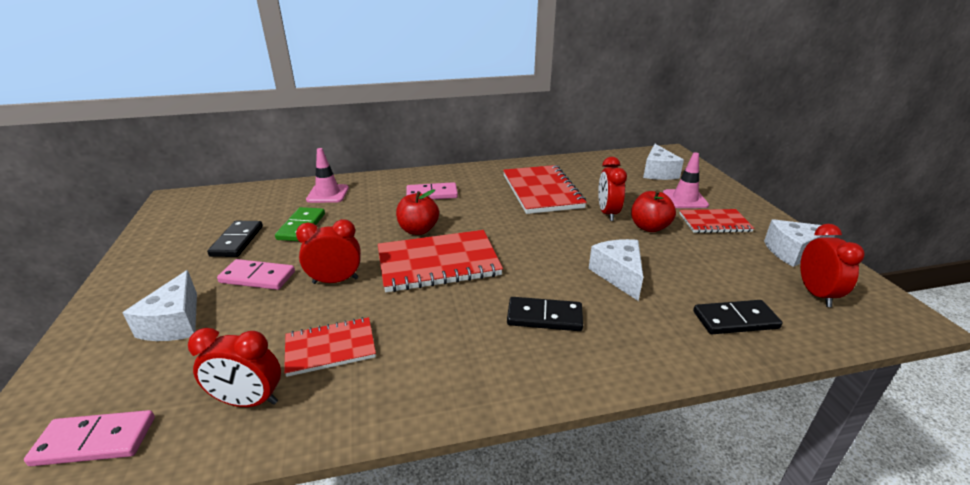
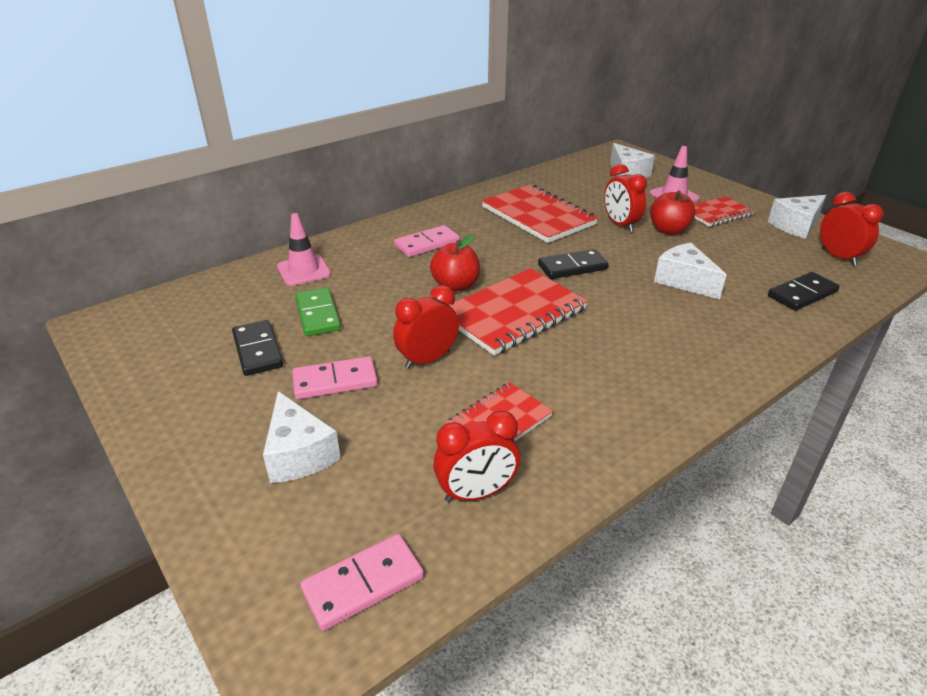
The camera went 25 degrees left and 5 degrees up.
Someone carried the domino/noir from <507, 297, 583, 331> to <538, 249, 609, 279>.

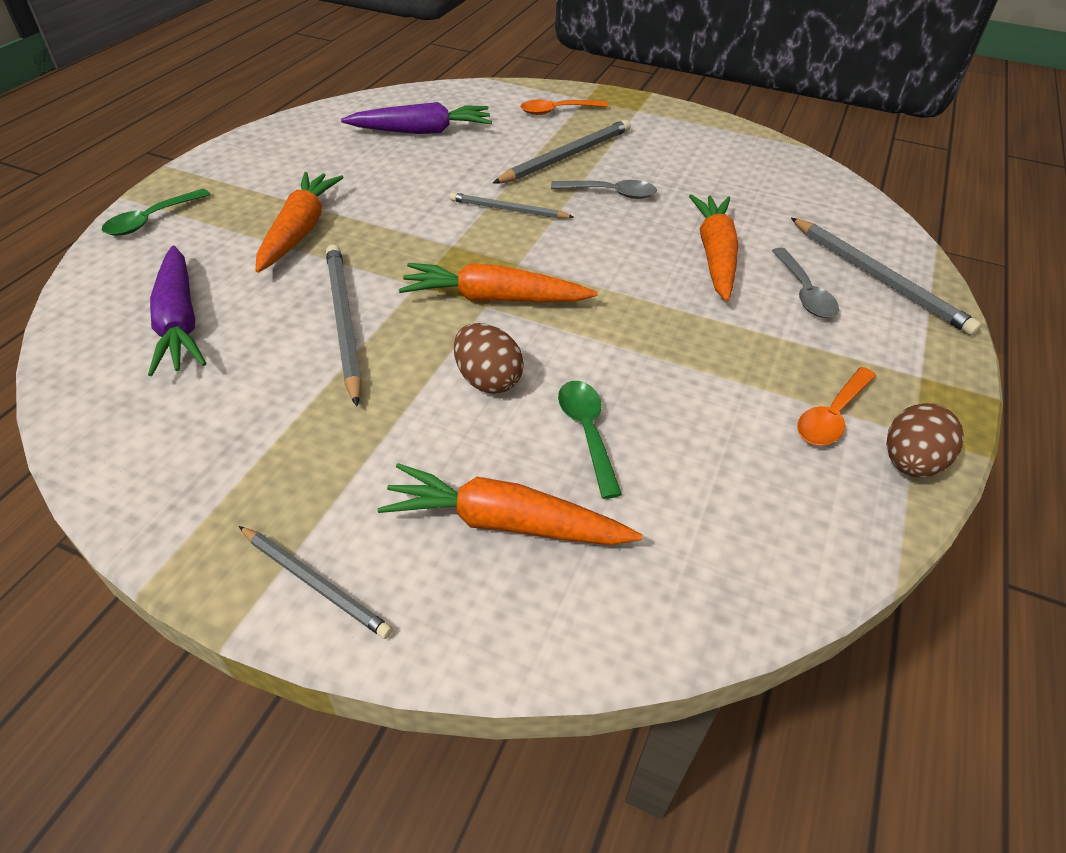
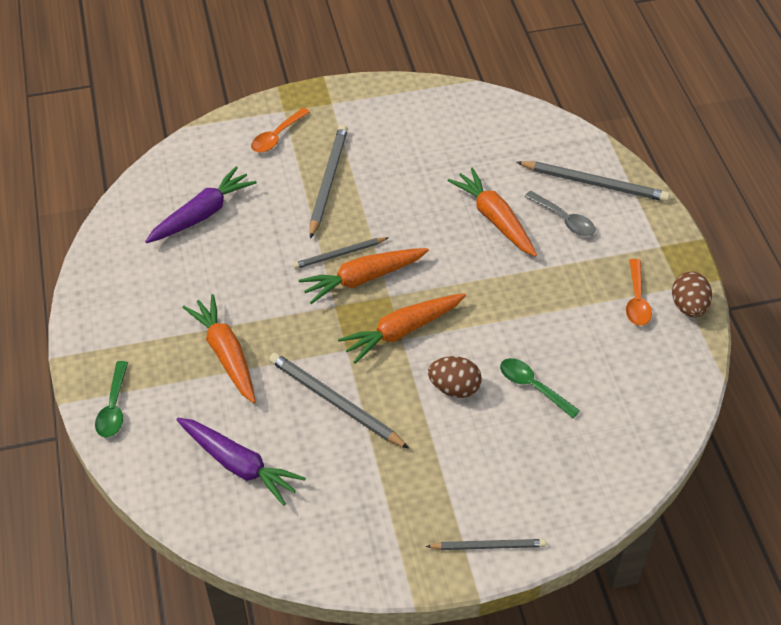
The camera went 35 degrees left and 5 degrees up.
Someone carried the carotte/orange from <378, 463, 642, 545> to <299, 248, 429, 304>.
Someone took away the cuillère/gris at <551, 180, 657, 199>.

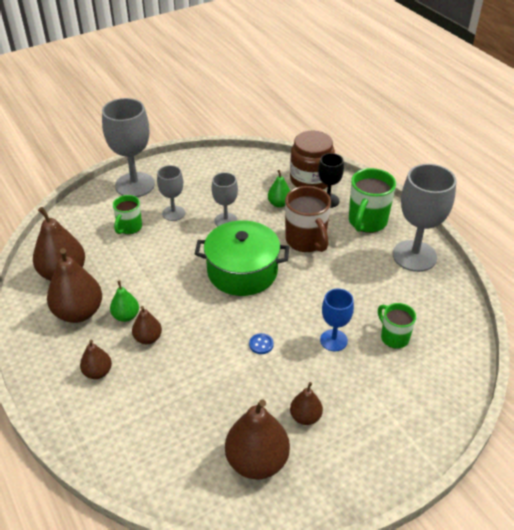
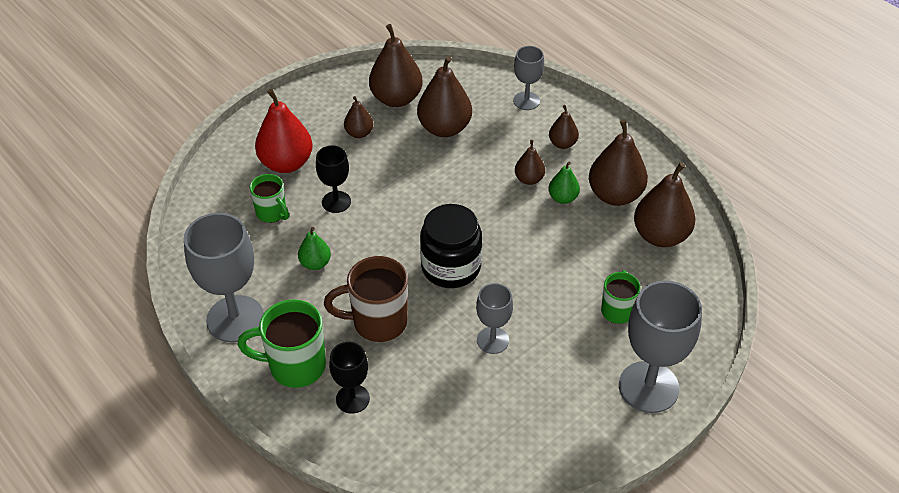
The camera went 170 degrees right and 5 degrees up.
Someone rotated the tasse/vert at <349, 168, 396, 233> by 105 degrees counterclockwise.
Someone put down the poire/rouge at <255, 89, 313, 173>.
Someone carried the poire/vert from <268, 170, 290, 208> to <298, 227, 331, 270>.
Someone repainted the verre à pied/bleu at <320, 288, 354, 351>, which became the verre à pied/noir at <316, 145, 351, 213>.
Someone rotated the tasse/marron at <285, 186, 331, 252> by 60 degrees counterclockwise.
Someone put down the poire/marron at <417, 56, 472, 137>.
Someone swapped the marmite/vert at <195, 220, 289, 296> for the bocal/noir at <420, 204, 482, 288>.
Someone carried the verre à pied/gris from <157, 165, 185, 221> to <513, 46, 544, 110>.
Someone took away the bouton/bleu at <249, 333, 274, 354>.
Someone took away the bocal/marron at <290, 131, 335, 190>.

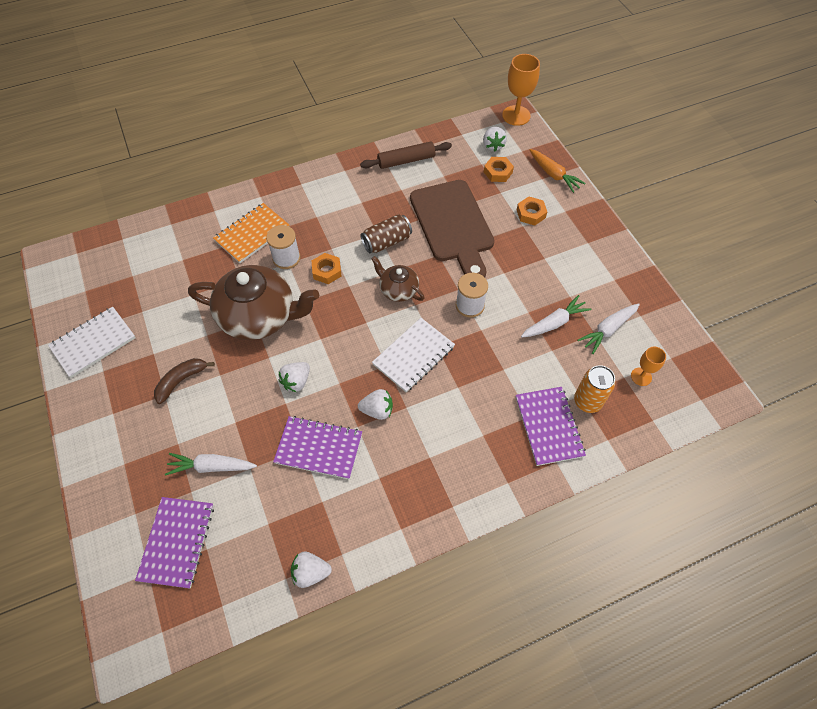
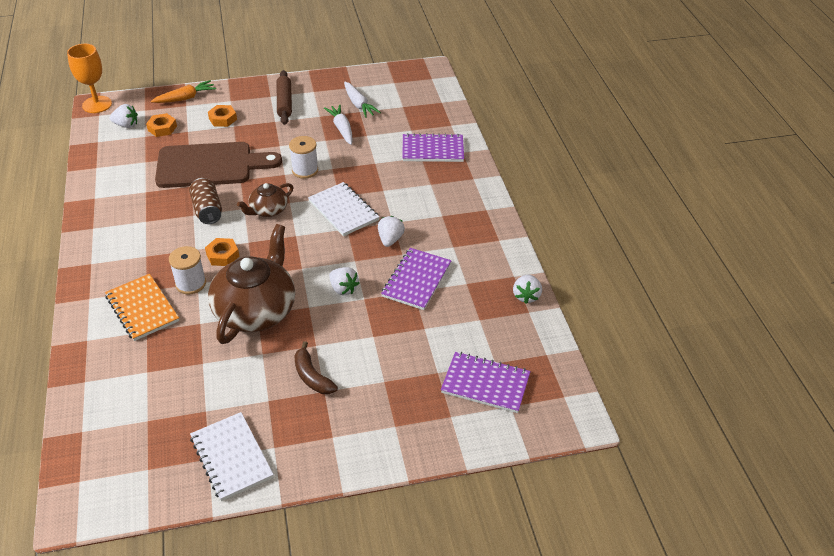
The camera went 80 degrees left and 15 degrees down.
Someone carried the rouleau à pâtisserie/marron from <360, 141, 452, 169> to <277, 70, 292, 125>.
Someone took away the carotte/blanc at <165, 453, 257, 476>.
Someone took away the canette/orange at <574, 365, 615, 413>.
Someone took away the verre à pied/orange at <631, 347, 666, 386>.

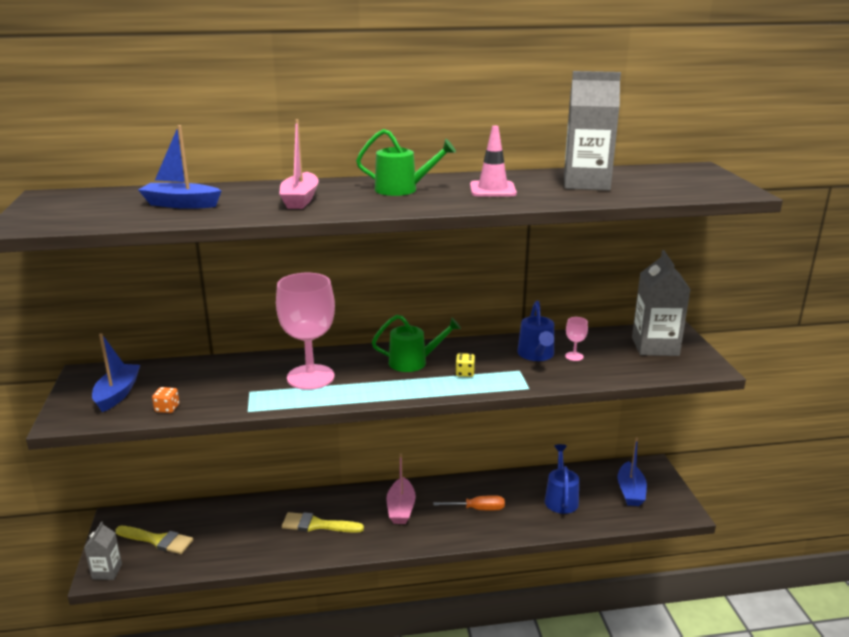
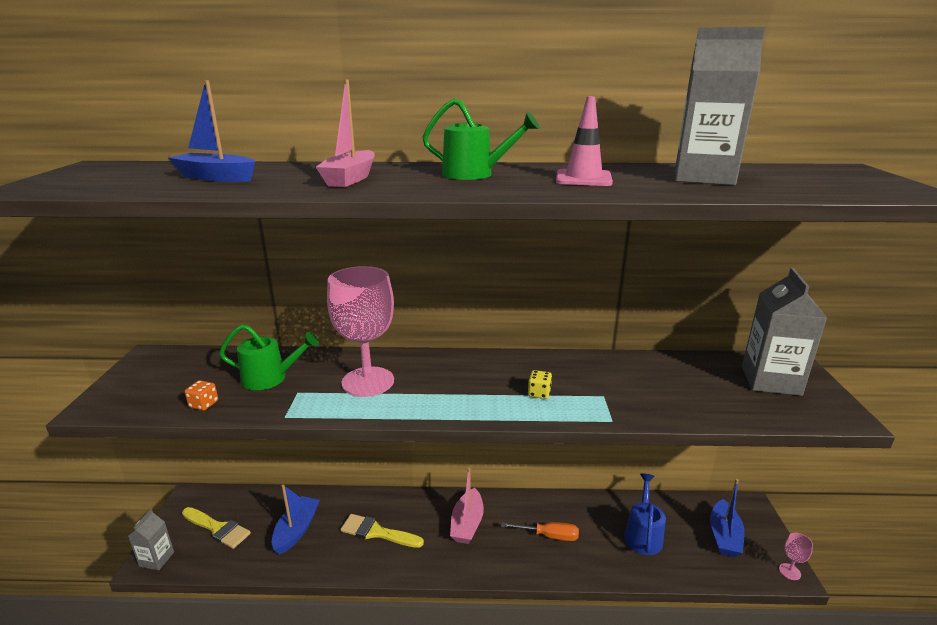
The camera went 10 degrees right and 0 degrees up.
Someone carried the arrosoir/vert from <372, 315, 461, 372> to <219, 324, 319, 390>.
Someone carried the bateau/bleu from <92, 333, 140, 412> to <272, 485, 320, 554>.
Someone carried the verre à pied/rose from <565, 317, 588, 361> to <779, 533, 813, 580>.
Someone took away the arrosoir/bleu at <517, 301, 554, 361>.

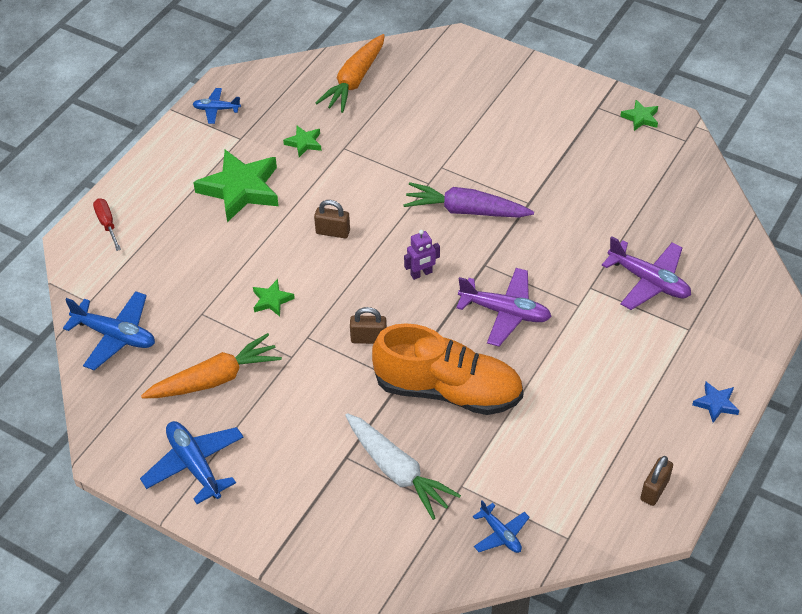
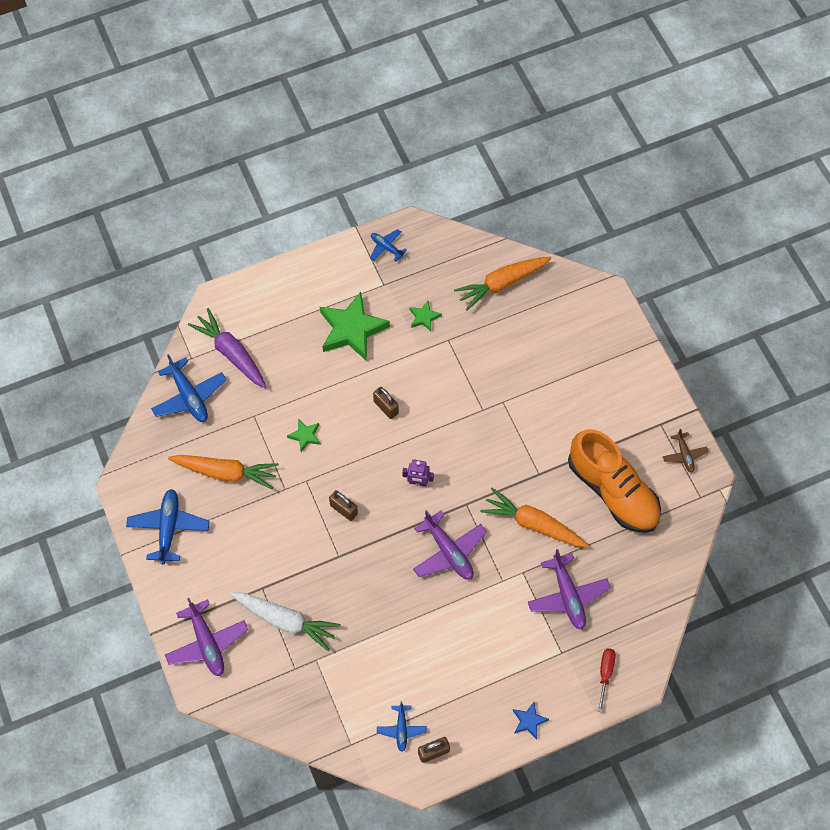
The camera went 35 degrees right and 15 degrees up.
Someone put down the avion/violet at <165, 598, 248, 676>.
Someone carried the carotte/violet from <403, 182, 534, 218> to <188, 308, 266, 388>.
Someone rotated the carotte/blanc at <345, 413, 461, 520> by 60 degrees counterclockwise.
Someone carried the avion/bleu from <473, 501, 530, 553> to <377, 701, 427, 752>.
Someone put down the carotte/orange at <480, 488, 589, 548>.
Someone carried the chaussure/orange from <372, 323, 523, 415> to <568, 429, 661, 533>.
Someone carried the tournevis/rouge from <93, 198, 121, 251> to <598, 648, 616, 712>.
Someone swapped the étoile/vert at <620, 100, 658, 131> for the avion/marron at <663, 429, 709, 472>.

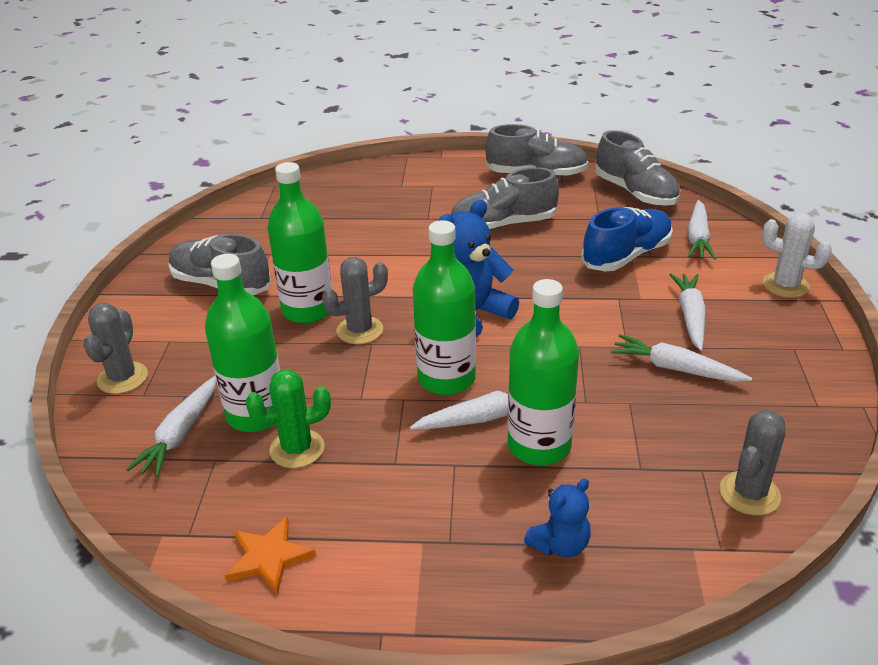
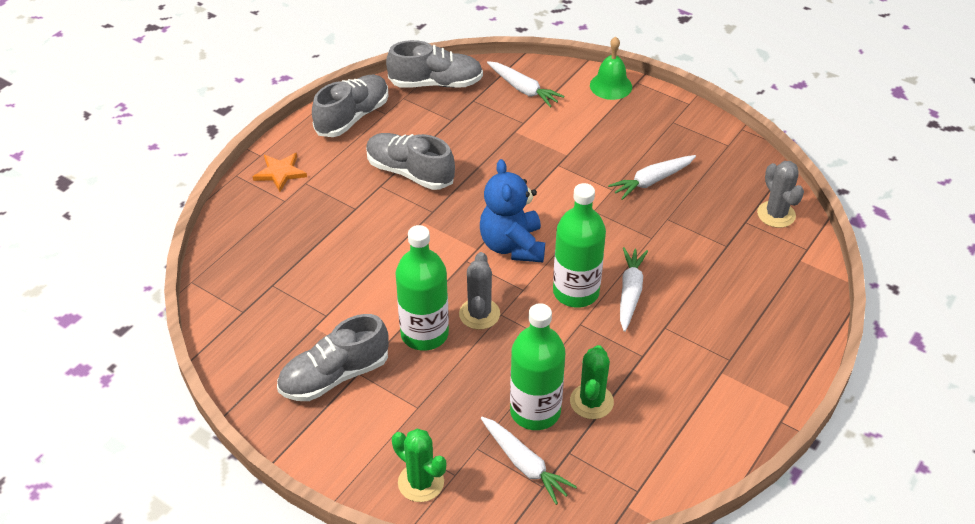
The camera went 60 degrees left and 10 degrees up.
Someone carried the étoile/orange from <224, 516, 316, 594> to <253, 153, 307, 192>.
Someone rotated the chaussure/gris at <451, 168, 559, 231> by 105 degrees clockwise.
Someone repainted the cactus/gris at <83, 303, 148, 394>, which became the cactus/vert at <392, 429, 446, 502>.
Someone swapped the cactus/blanc at <762, 213, 832, 298> for the cloche/vert at <590, 37, 632, 100>.
Someone took away the bouteille/vert at <507, 279, 579, 465>.
Someone took away the ours en peluche/bleu at <524, 479, 591, 558>.
Someone took away the chaussure/bleu at <581, 207, 673, 272>.
Someone took away the carotte/blanc at <669, 273, 706, 351>.

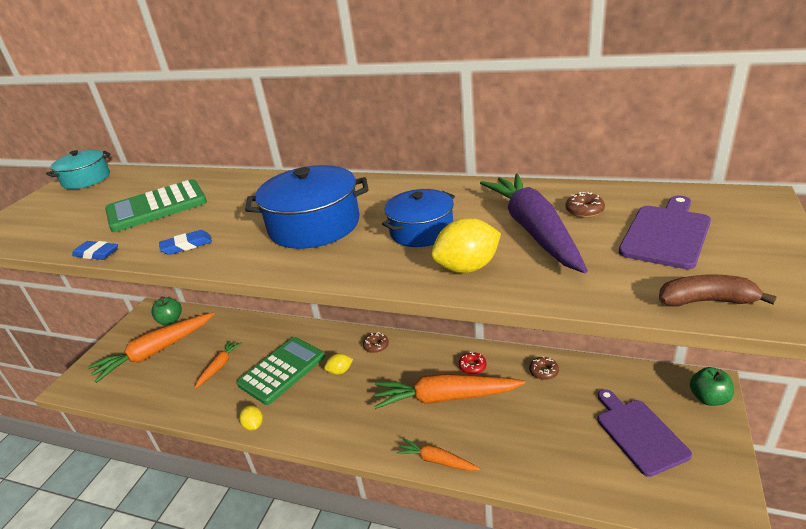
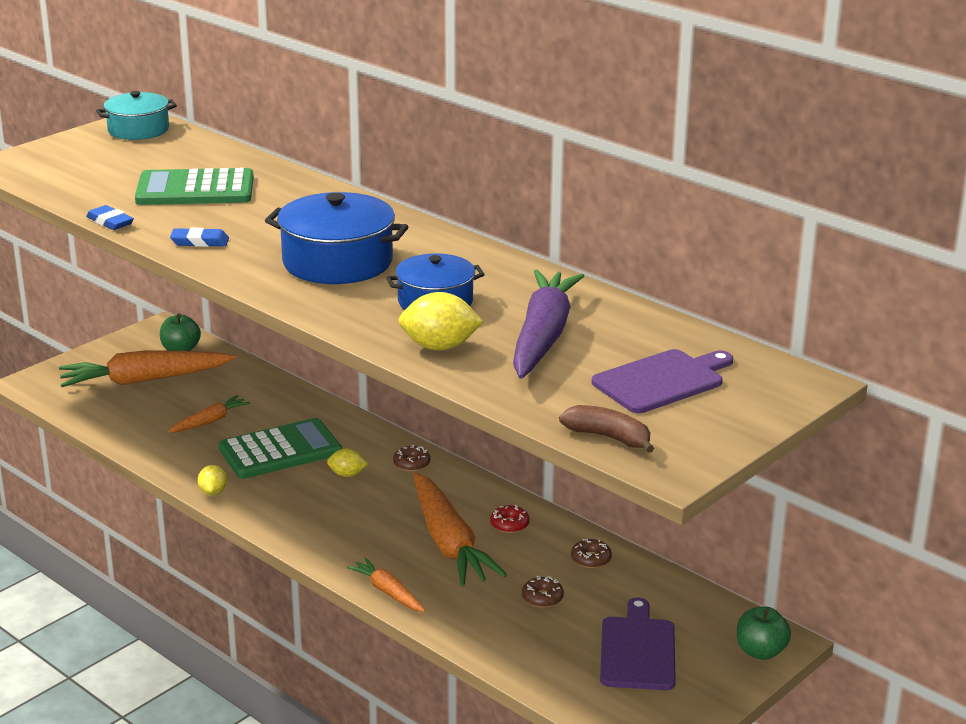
The camera went 20 degrees right and 5 degrees down.
Someone rotated the carotte/orange at <374, 374, 525, 409> by 135 degrees counterclockwise.
Someone carried the beignet/marron from <566, 192, 605, 218> to <522, 576, 564, 608>.

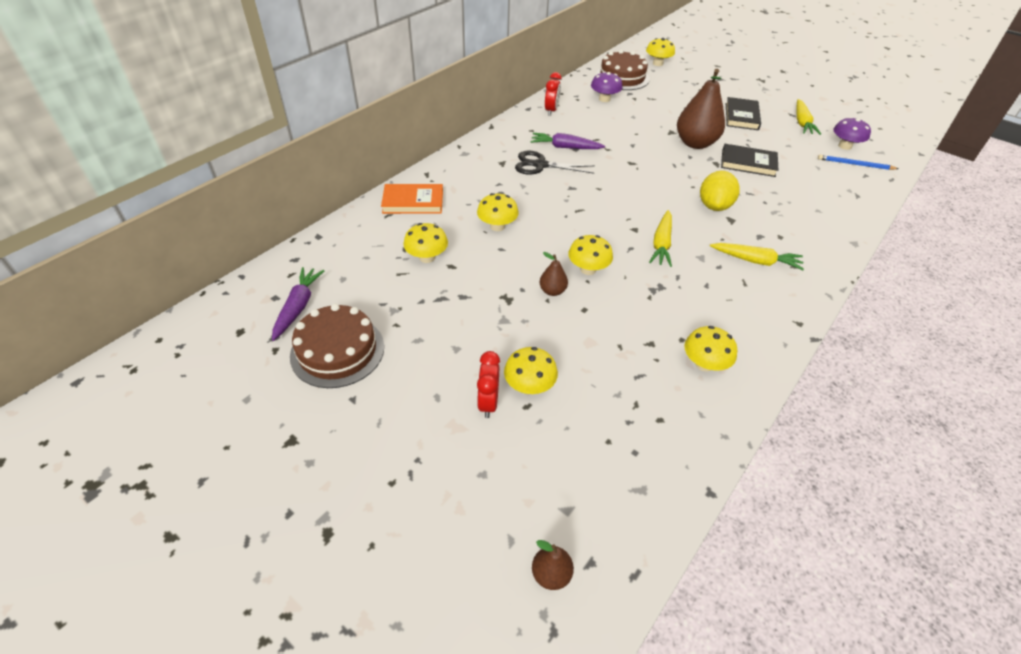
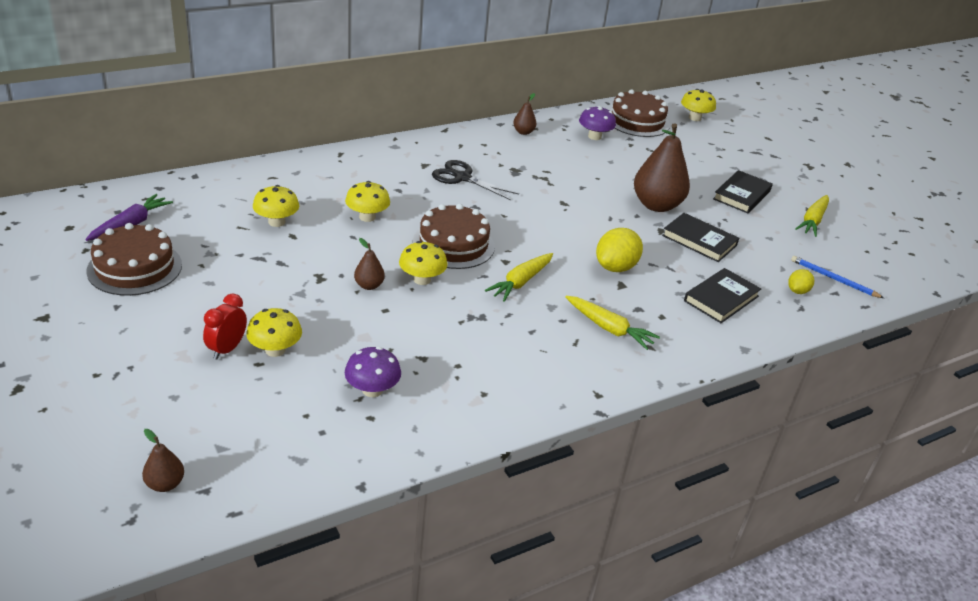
The camera went 20 degrees right and 10 degrees down.
Someone carried the champignon/violet from <833, 117, 871, 150> to <345, 347, 401, 397>.
Someone put down the gâteau/marron at <413, 204, 495, 269>.
Someone swapped the réveil/rouge at <545, 72, 561, 116> for the poire/marron at <513, 93, 537, 135>.
Someone put down the livre/noir at <684, 268, 761, 323>.
Someone put down the citron/jaune at <788, 269, 814, 294>.
Someone took away the livre/orange at <381, 184, 443, 214>.
Someone took away the carotte/violet at <530, 133, 605, 149>.
Someone took away the champignon/jaune at <684, 326, 737, 372>.

